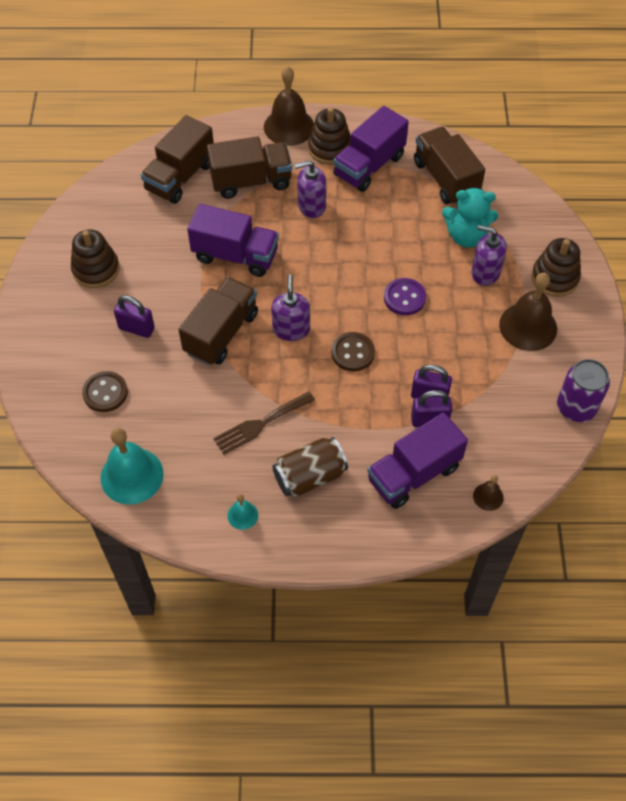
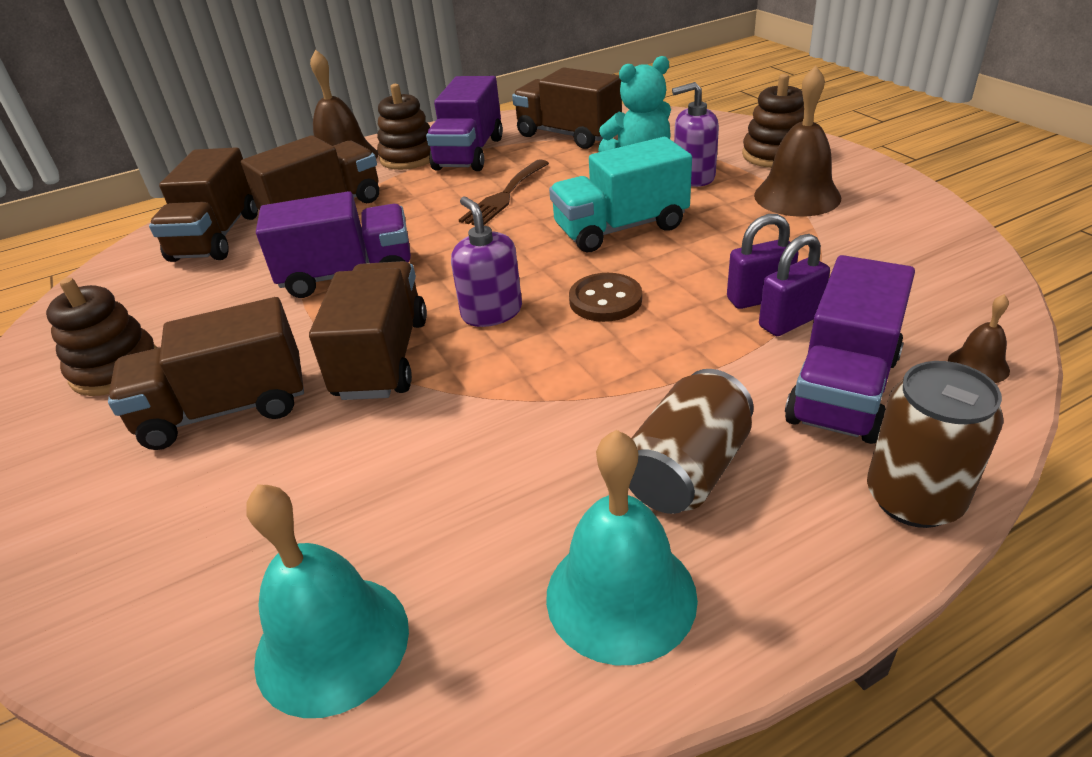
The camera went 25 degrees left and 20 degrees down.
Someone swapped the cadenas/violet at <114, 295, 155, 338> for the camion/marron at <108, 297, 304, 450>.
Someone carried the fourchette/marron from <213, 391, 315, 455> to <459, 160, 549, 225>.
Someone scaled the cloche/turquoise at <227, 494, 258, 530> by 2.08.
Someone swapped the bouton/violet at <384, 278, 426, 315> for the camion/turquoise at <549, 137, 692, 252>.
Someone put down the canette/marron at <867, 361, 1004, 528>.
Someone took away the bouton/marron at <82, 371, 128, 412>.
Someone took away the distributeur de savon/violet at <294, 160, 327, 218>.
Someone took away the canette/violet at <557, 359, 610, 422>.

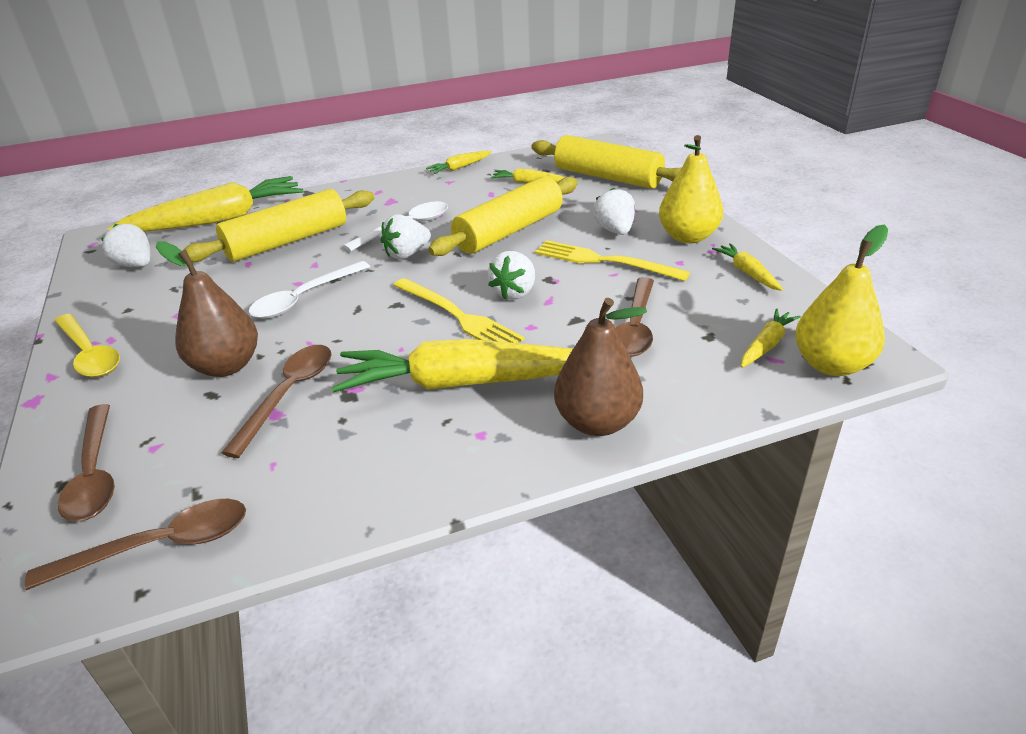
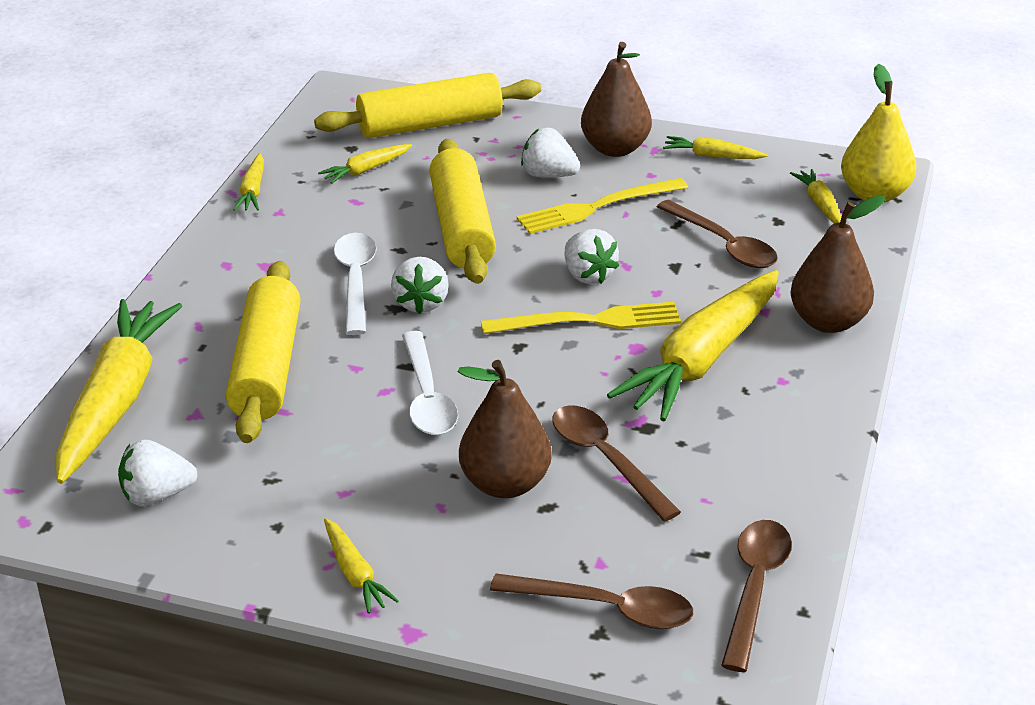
The camera went 55 degrees left and 0 degrees up.
Someone swapped the cuillère/jaune at <54, 314, 120, 377> for the carotte/jaune at <324, 518, 399, 614>.
Someone repainted the poire/jaune at <659, 135, 723, 243>, which became the poire/marron at <581, 42, 652, 157>.

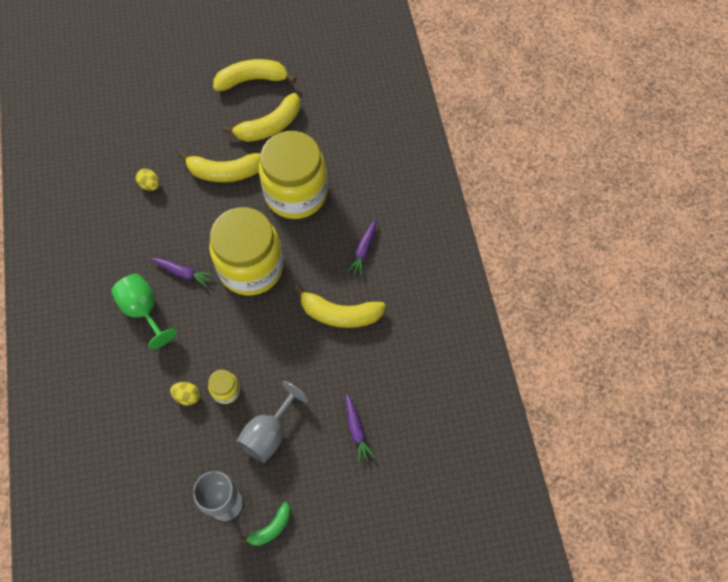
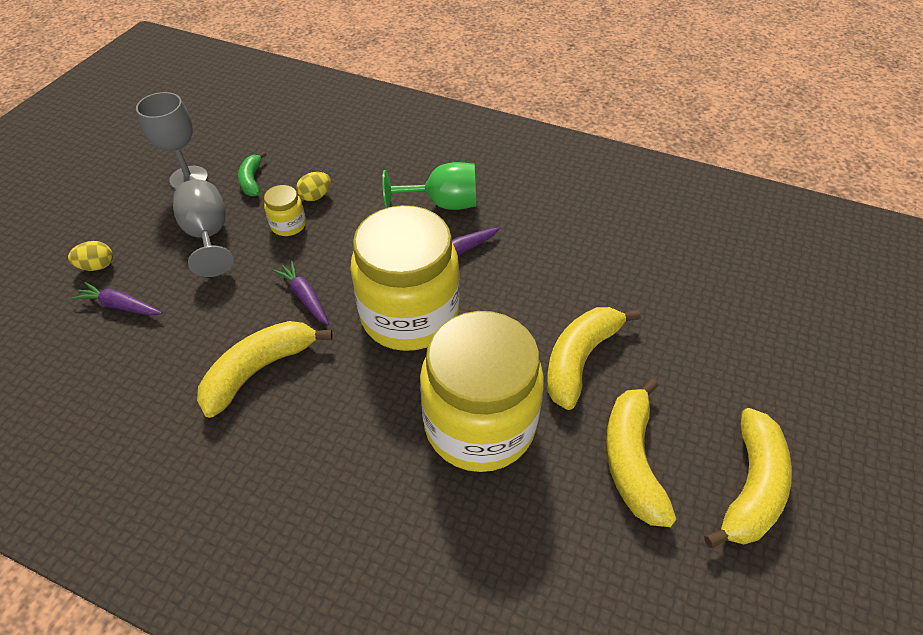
The camera went 125 degrees right and 15 degrees down.
Someone carried the œuf/jaune from <136, 169, 160, 191> to <68, 241, 113, 271>.
Someone carried the banane/vert from <240, 502, 291, 546> to <238, 151, 267, 197>.
Someone carried the carotte/violet from <347, 219, 376, 277> to <272, 260, 329, 325>.

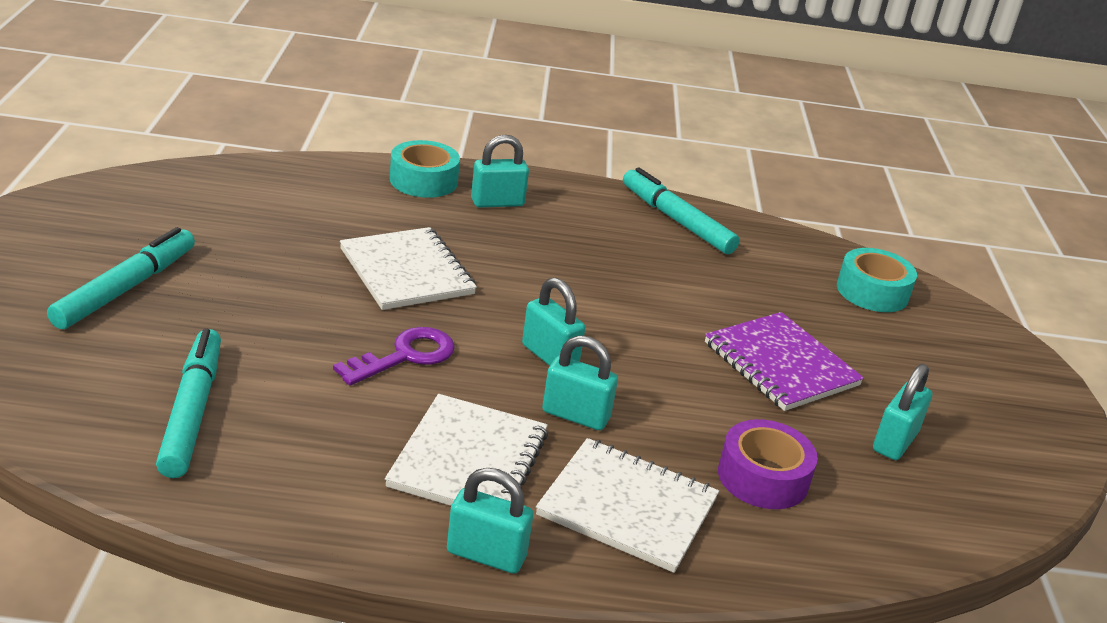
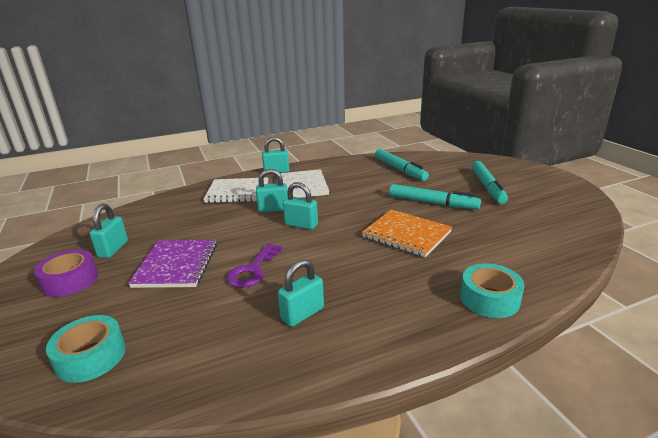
The camera went 160 degrees right and 5 degrees down.
Someone carried the ruban adhésif/violet from <718, 419, 818, 509> to <34, 249, 98, 297>.
Someone rotated the carnet/violet at <705, 312, 864, 411> by 60 degrees clockwise.
Someone carried the clé/violet from <333, 327, 455, 386> to <227, 243, 283, 288>.
Someone carried the cadenas/turquoise from <471, 135, 529, 208> to <278, 259, 324, 327>.
Someone repainted the carnet/blanc at <340, 227, 477, 310>, which became the carnet/orange at <362, 209, 452, 257>.
Someone carried the feutre/turquoise from <623, 167, 740, 254> to <389, 184, 481, 210>.

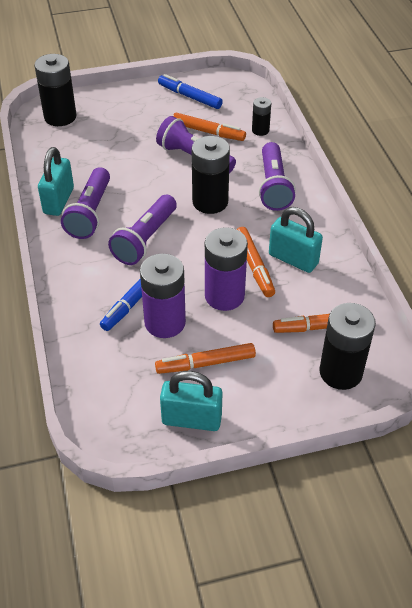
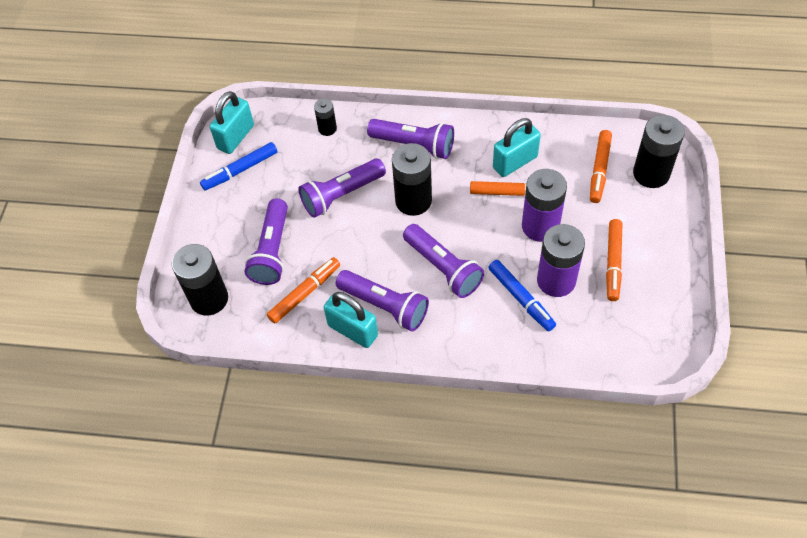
The camera went 65 degrees left and 10 degrees up.
Someone carried the cadenas/turquoise from <160, 371, 222, 431> to <210, 91, 254, 154>.
Someone put down the lampe de poche/violet at <244, 198, 288, 285>.
Someone carried the feutre/orange from <173, 113, 246, 141> to <267, 257, 340, 324>.

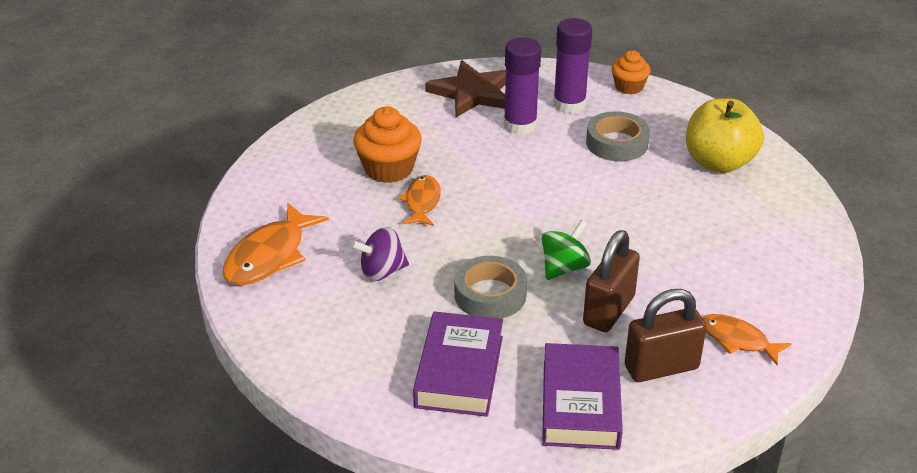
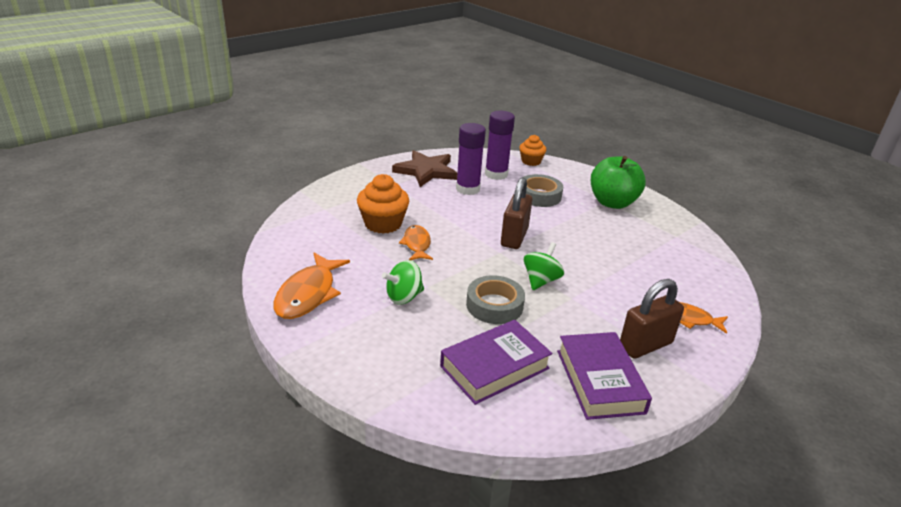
The camera went 15 degrees left and 5 degrees down.
Someone repainted the toupie/violet at <351, 227, 409, 281>, which became the toupie/vert at <382, 260, 424, 305>.
Someone rotated the livre/violet at <413, 311, 503, 417> by 60 degrees clockwise.
Someone carried the cadenas/marron from <583, 230, 640, 332> to <501, 177, 532, 249>.
Someone repainted the pomme/jaune at <686, 98, 764, 173>, which became the pomme/vert at <591, 156, 646, 209>.

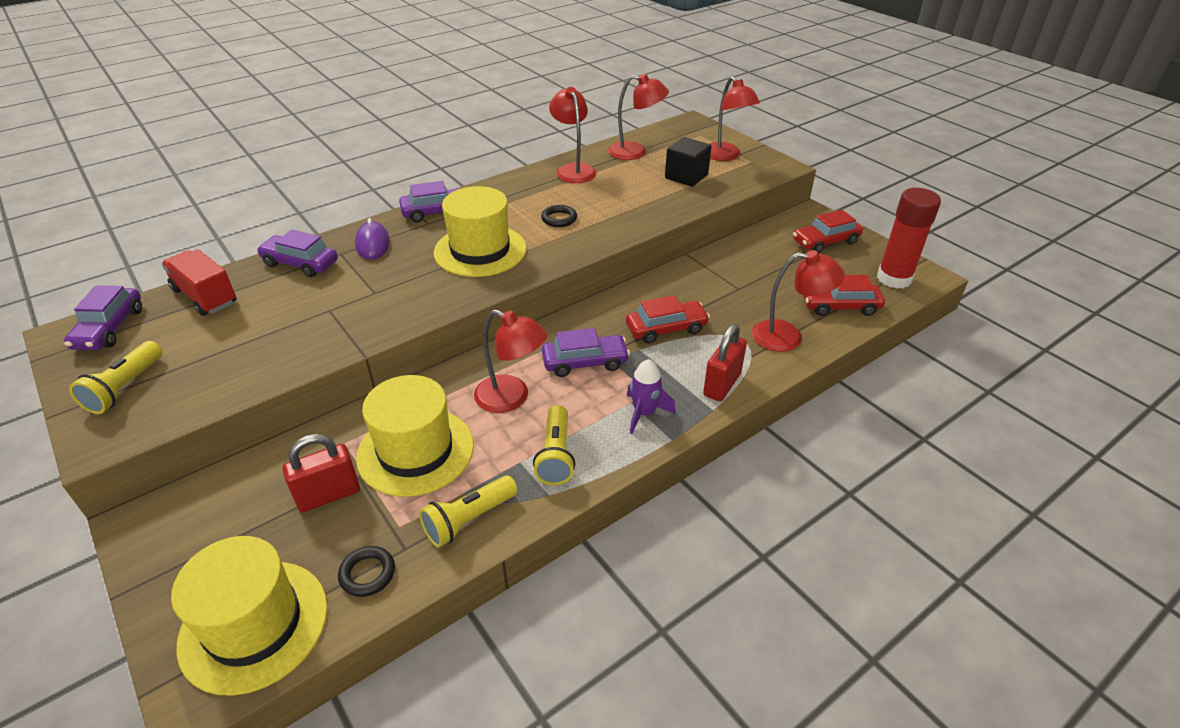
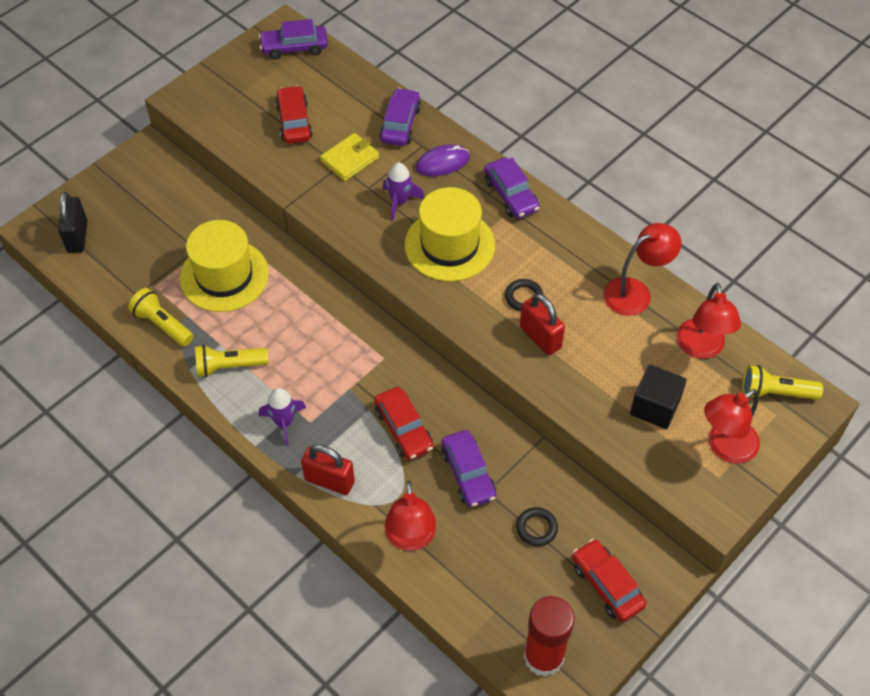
The camera went 80 degrees right and 15 degrees up.
Someone swapped the chapeau/jaune at <171, 536, 328, 696> for the cadenas/noir at <58, 192, 87, 253>.
Someone carried the voiture/rouge from <803, 275, 885, 316> to <275, 85, 313, 144>.
Someone put down the portefeuille/jaune at <320, 133, 379, 181>.
Someone put down the fusée/violet at <383, 163, 424, 221>.
Someone carried the voiture/violet from <542, 328, 630, 377> to <441, 430, 496, 507>.
Someone carried the anneau/noir from <338, 546, 395, 597> to <516, 507, 558, 546>.
Someone carried the cadenas/rouge from <283, 434, 360, 512> to <520, 293, 565, 355>.
Someone carried the lampe de poche/jaune from <69, 341, 163, 414> to <742, 365, 823, 400>.
Someone took away the camion/rouge at <161, 249, 236, 316>.
Someone took away the lampe/rouge at <474, 309, 547, 413>.

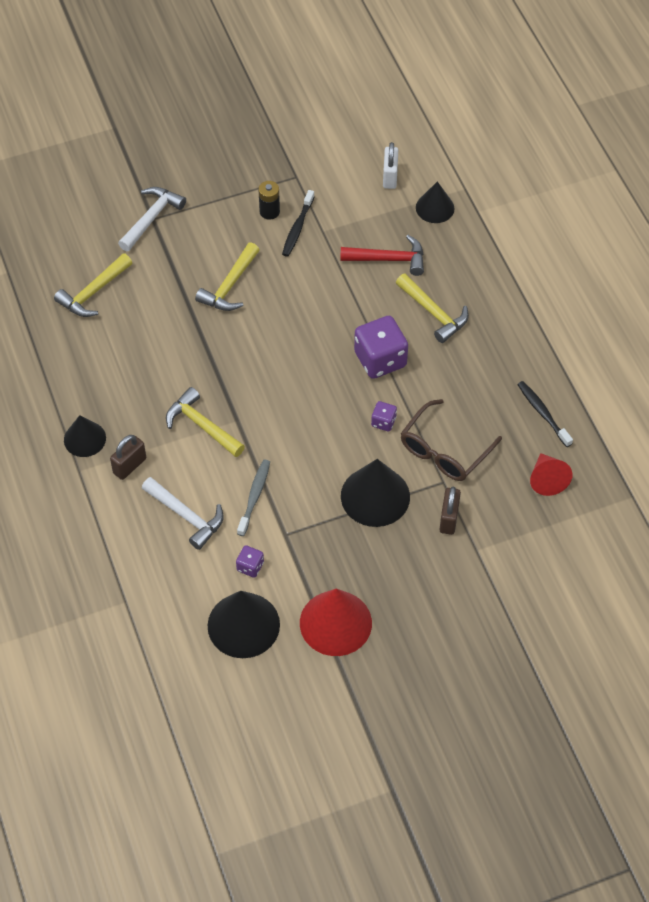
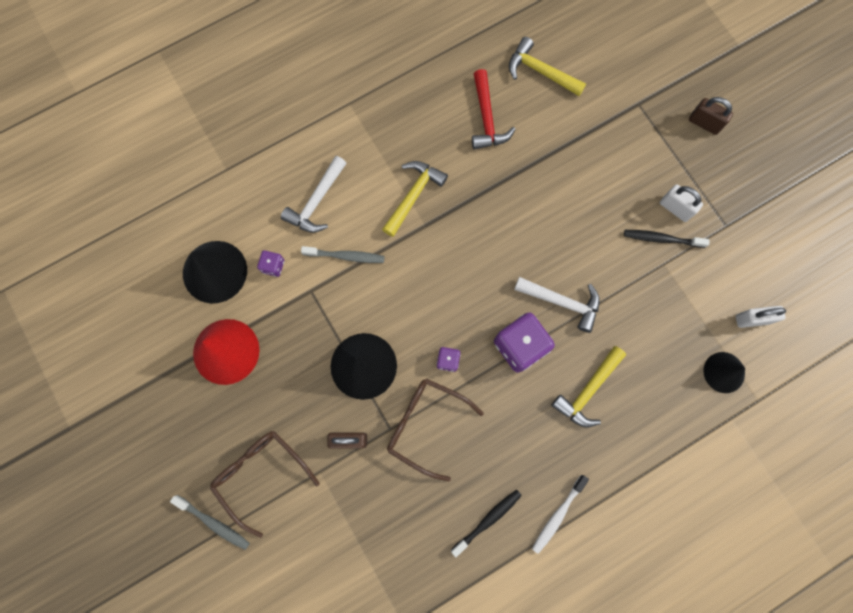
The camera went 80 degrees right and 20 degrees up.
Someone put down the brosse à dents/gris at <170, 495, 250, 550>.
Someone put down the lunettes/marron at <210, 431, 320, 538>.
Someone carried the marteau/rouge from <340, 235, 424, 276> to <472, 69, 516, 149>.
Someone carried the marteau/blanc from <118, 187, 186, 251> to <514, 277, 600, 333>.
Someone put down the brosse à dents/blanc at <532, 475, 589, 554>.
Someone swapped the pile/noir at <258, 181, 280, 220> for the cadenas/blanc at <660, 184, 703, 222>.
Someone carried the cadenas/marron from <110, 435, 146, 480> to <689, 97, 733, 135>.
Someone took away the cône/noir at <64, 415, 106, 457>.
Someone took away the marteau/jaune at <195, 242, 259, 311>.
Someone took away the cône/rouge at <530, 453, 572, 496>.

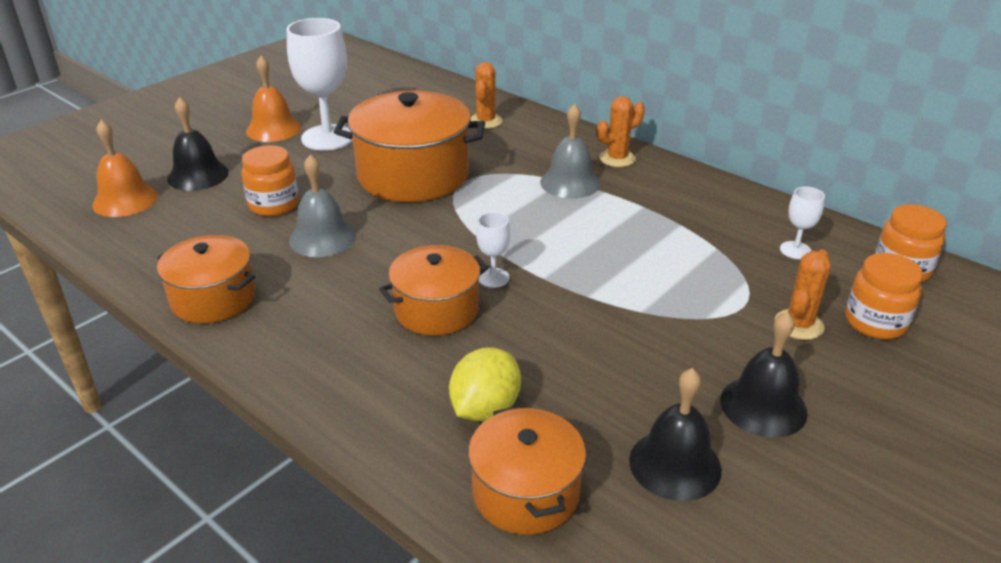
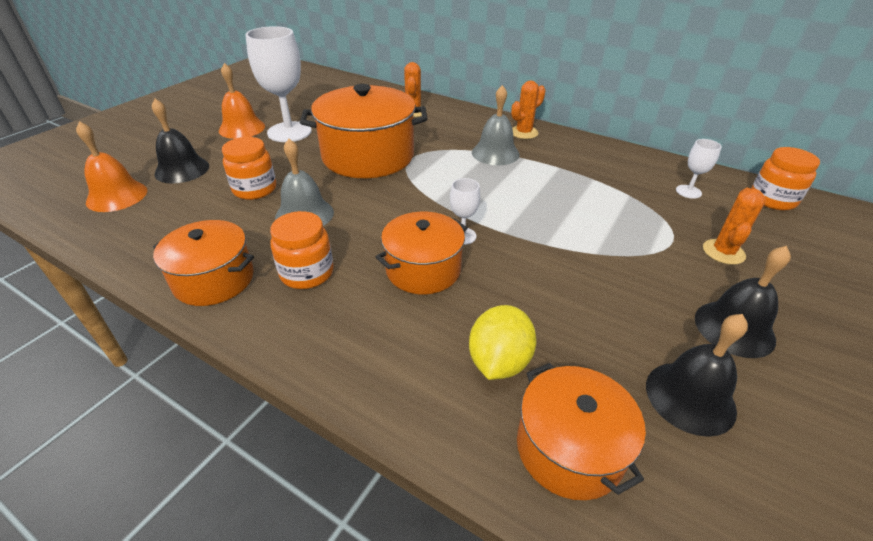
The camera went 10 degrees left and 5 degrees up.
Someone carried the bocal/orange from <846, 253, 923, 339> to <270, 211, 334, 289>.

